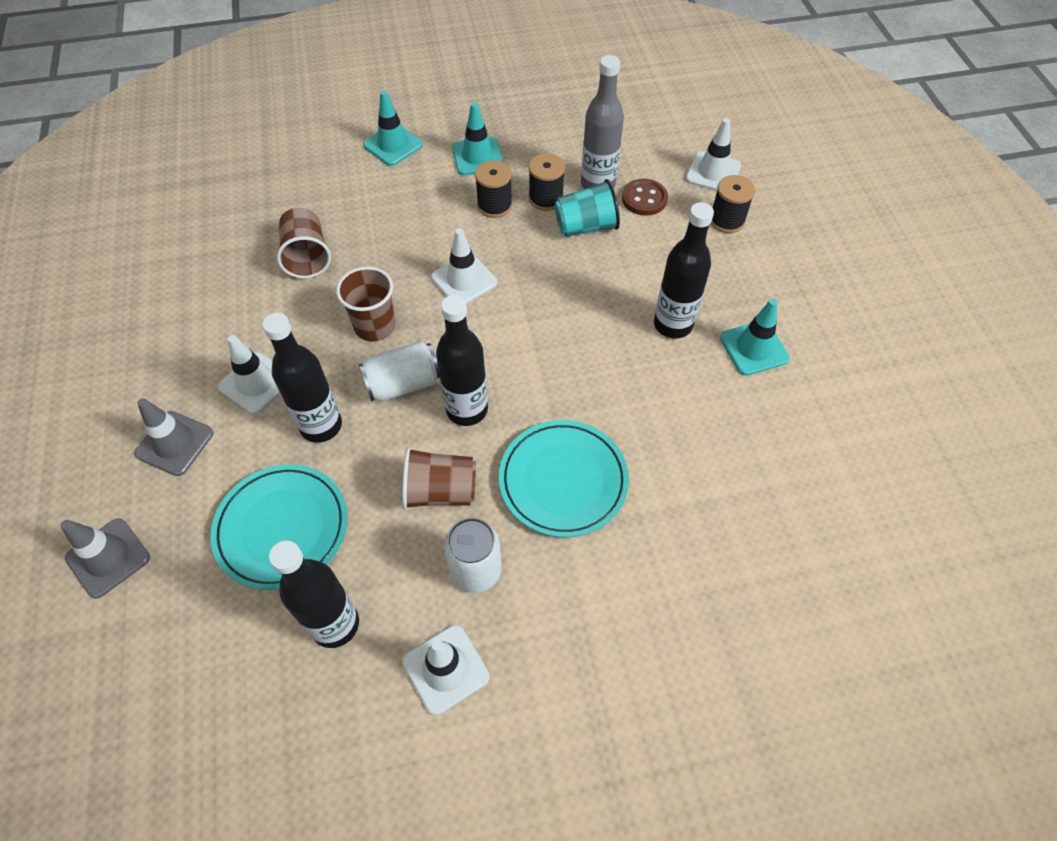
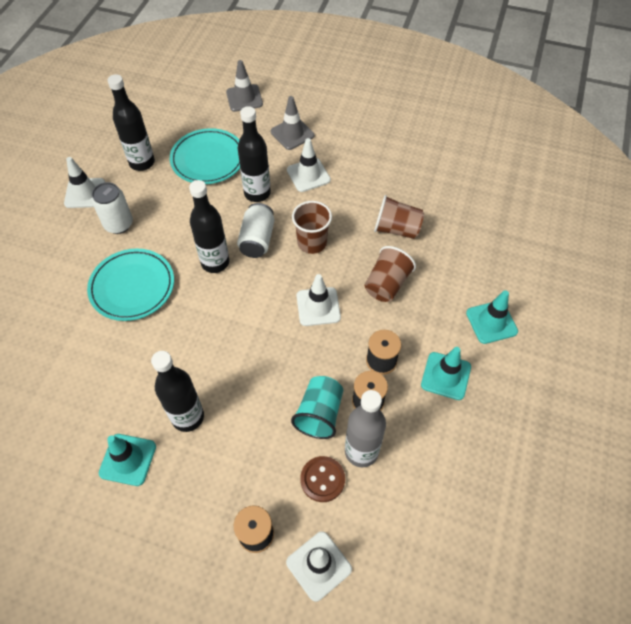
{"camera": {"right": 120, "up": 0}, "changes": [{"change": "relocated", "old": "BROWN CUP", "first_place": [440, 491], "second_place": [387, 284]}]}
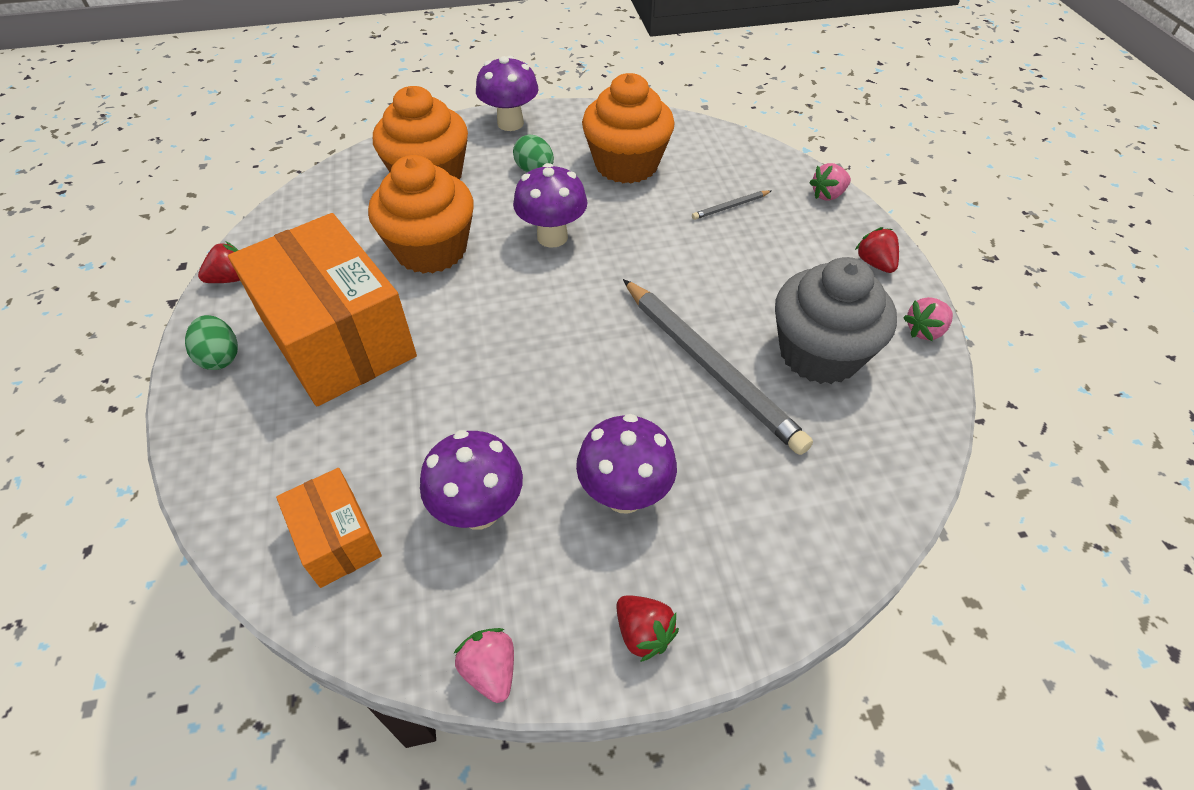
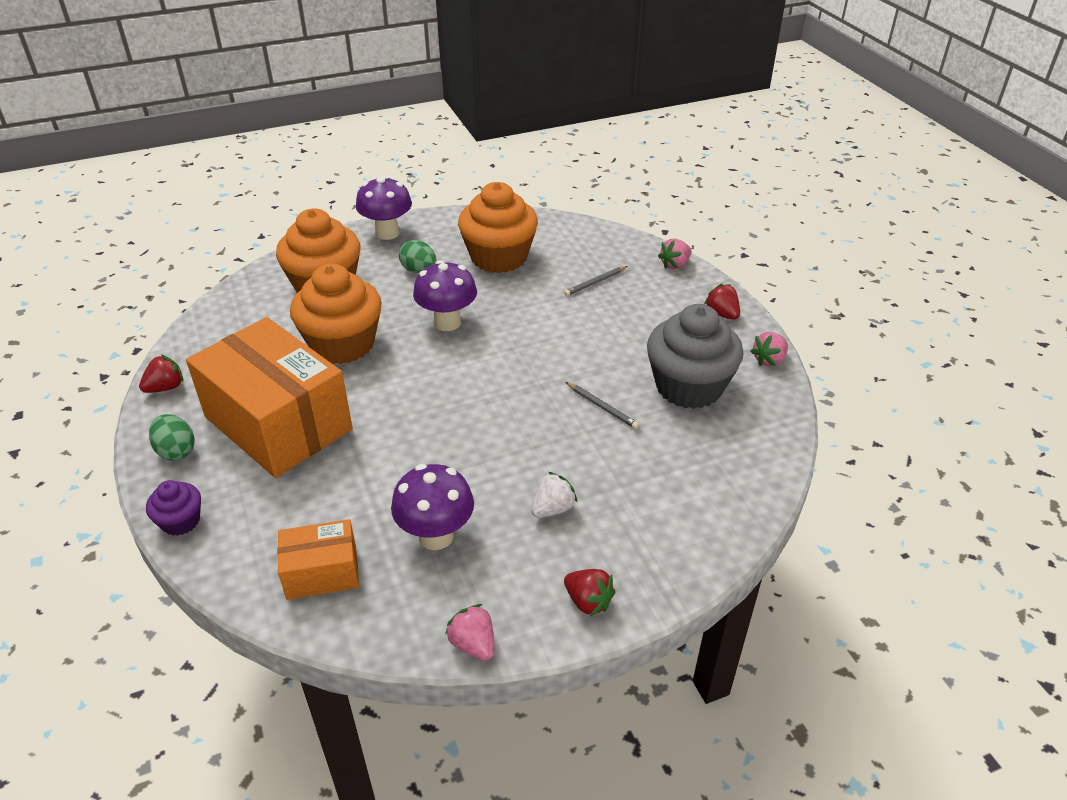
{"camera": {"right": -10, "up": -10}, "changes": [{"change": "appeared", "new": "PURPLE CUPCAKE", "second_place": [181, 521]}, {"change": "spun", "old": "ORANGE BOX", "first_place": [337, 538], "second_place": [322, 572], "degrees": -60}, {"change": "exchanged", "old": "PURPLE MUSHROOM", "new": "WHITE STRAWBERRY", "first_place": [624, 495], "second_place": [552, 509]}, {"change": "size", "old": "GREY PENCIL", "first_place": [709, 366], "second_place": [602, 407], "factor": 0.42}]}
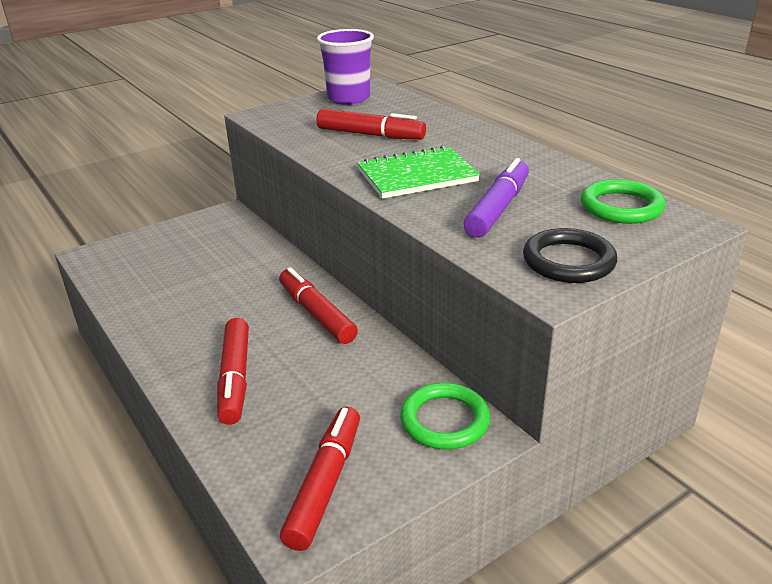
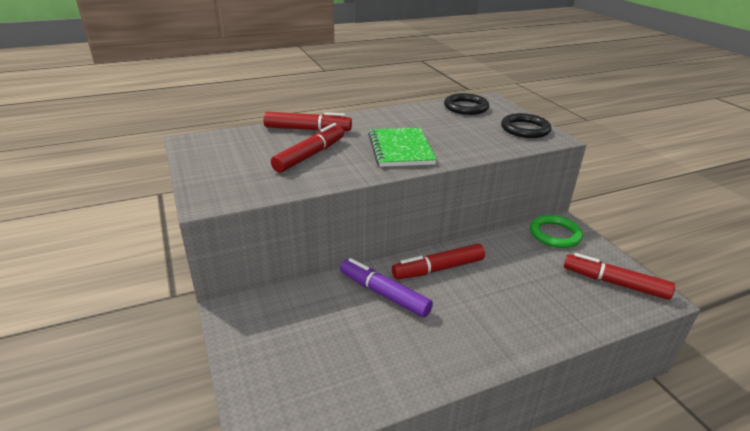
{"camera": {"right": -80, "up": 0}, "changes": [{"change": "relocated", "old": "RED MARKER", "first_place": [235, 378], "second_place": [308, 129]}, {"change": "relocated", "old": "PURPLE MARKER", "first_place": [498, 208], "second_place": [383, 294]}, {"change": "colour", "old": "GREEN RING", "new": "BLACK RING", "first_place": [621, 207], "second_place": [466, 107]}, {"change": "missing", "old": "PURPLE CUP", "first_place": [348, 98]}]}
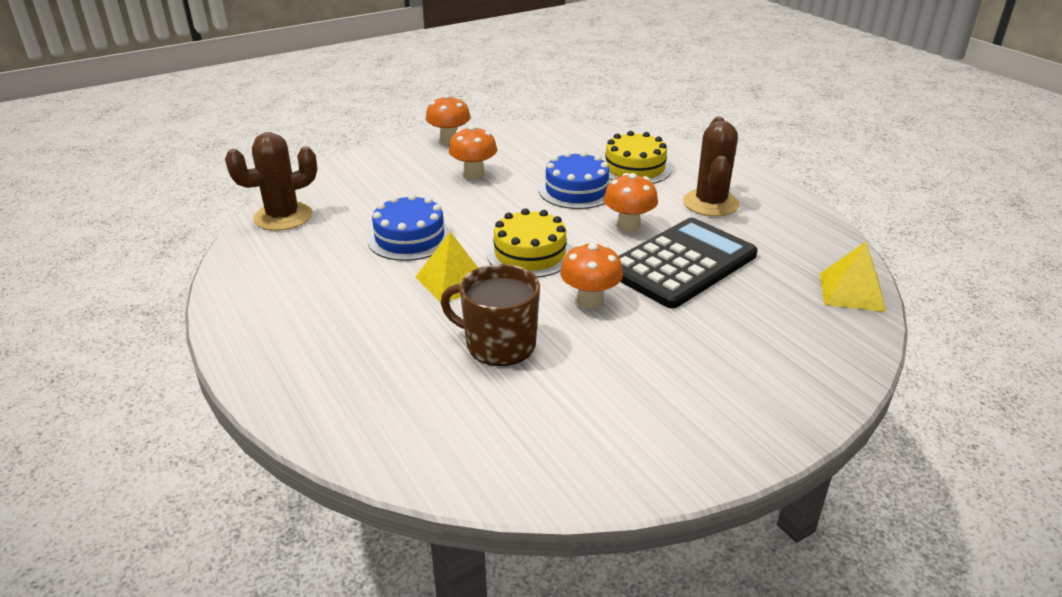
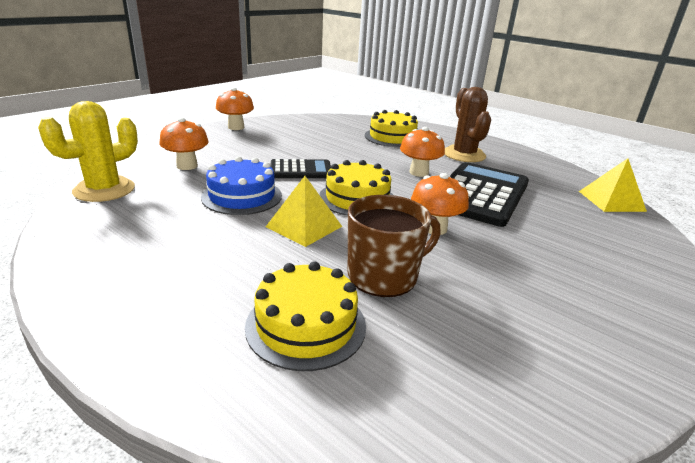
{"camera": {"right": -20, "up": -5}, "changes": [{"change": "colour", "old": "BROWN CACTUS", "new": "YELLOW CACTUS", "first_place": [283, 217], "second_place": [104, 190]}, {"change": "relocated", "old": "ORANGE MUSHROOM", "first_place": [474, 174], "second_place": [187, 166]}, {"change": "appeared", "new": "YELLOW CAKE", "second_place": [306, 325]}, {"change": "appeared", "new": "BLACK CALCULATOR", "second_place": [300, 170]}, {"change": "spun", "old": "BROWN MUG", "first_place": [498, 344], "second_place": [384, 276], "degrees": 150}, {"change": "missing", "old": "BLUE CAKE", "first_place": [576, 190]}]}
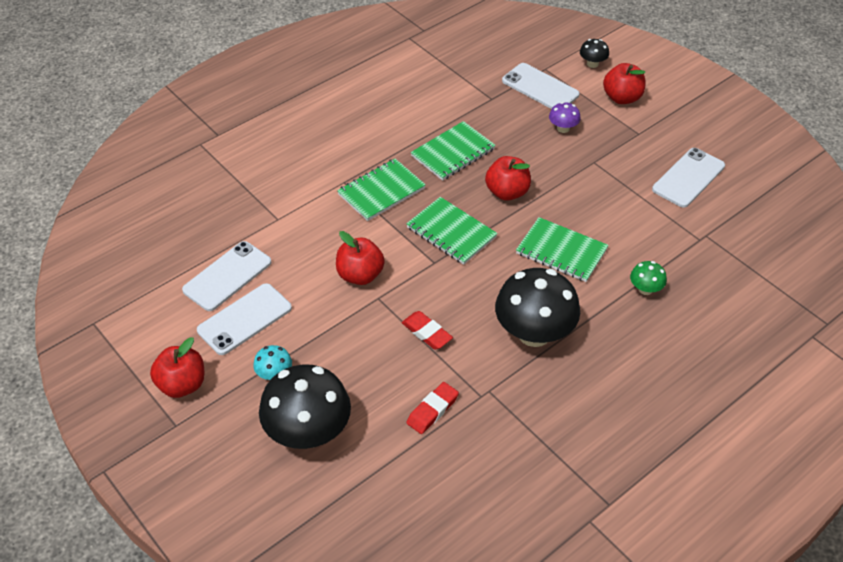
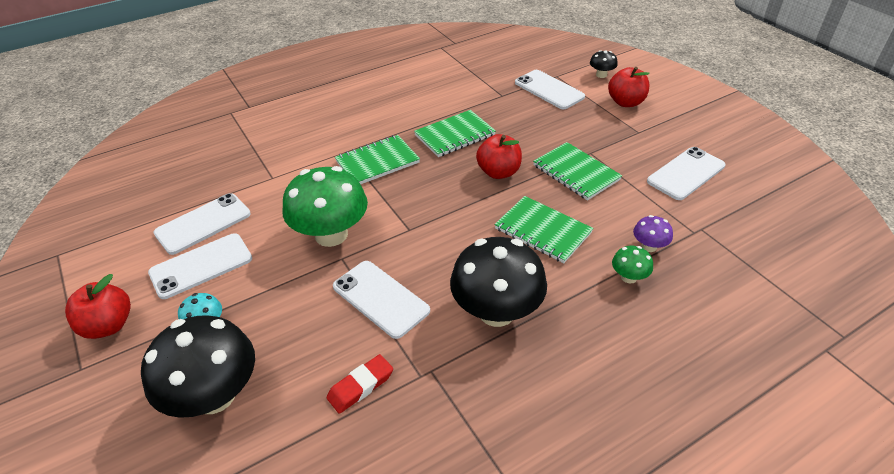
{"camera": {"right": 10, "up": -5}, "changes": [{"change": "exchanged", "old": "RED APPLE", "new": "GREEN MUSHROOM", "first_place": [360, 275], "second_place": [331, 235]}, {"change": "exchanged", "old": "RED ERASER", "new": "WHITE PHONE", "first_place": [427, 333], "second_place": [380, 299]}, {"change": "relocated", "old": "GREEN NOTEBOOK", "first_place": [451, 232], "second_place": [576, 172]}, {"change": "relocated", "old": "PURPLE MUSHROOM", "first_place": [563, 128], "second_place": [649, 246]}]}
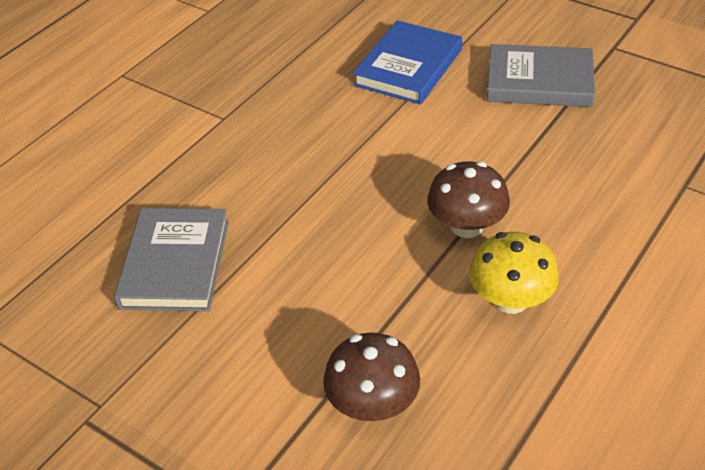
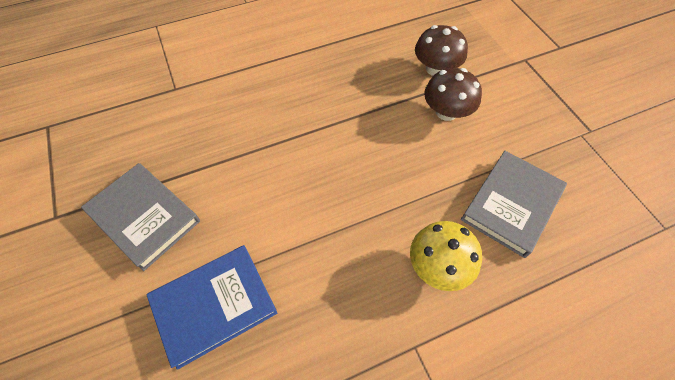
{"camera": {"right": -150, "up": 15}, "changes": [{"change": "relocated", "old": "YELLOW MUSHROOM", "first_place": [510, 300], "second_place": [438, 266]}, {"change": "relocated", "old": "BROWN MUSHROOM", "first_place": [466, 226], "second_place": [446, 112]}]}
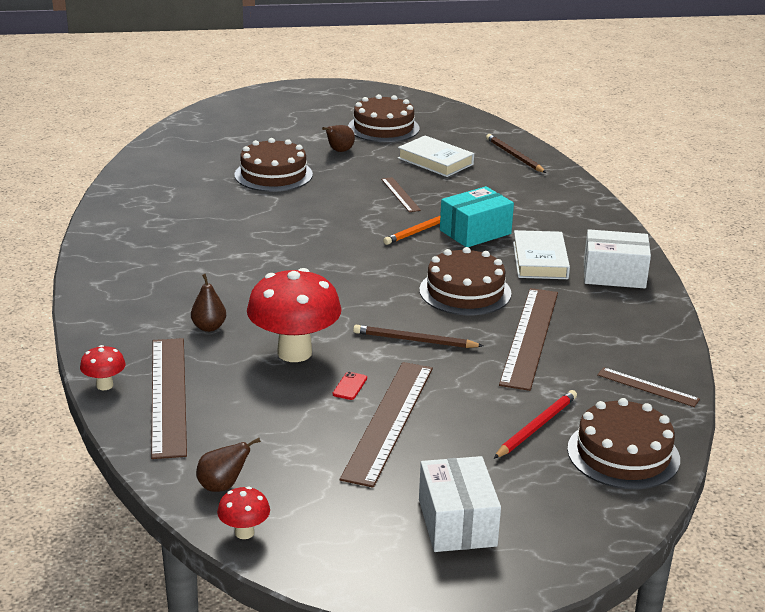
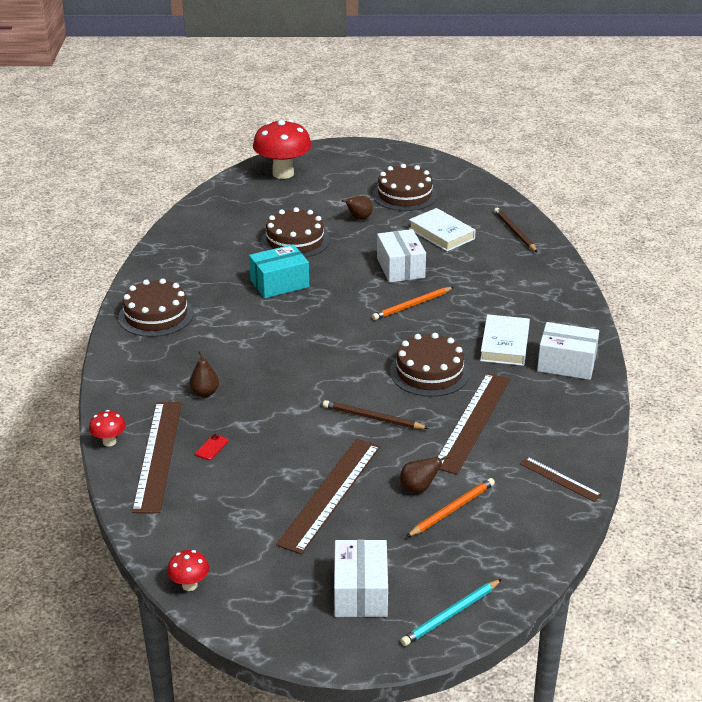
{"camera": {"right": 10, "up": 5}, "changes": [{"change": "relocated", "old": "BROWN CAKE", "first_place": [623, 454], "second_place": [156, 315]}, {"change": "relocated", "old": "RED PHONE", "first_place": [350, 386], "second_place": [211, 447]}, {"change": "relocated", "old": "TURQUOISE BOX", "first_place": [475, 232], "second_place": [279, 283]}, {"change": "relocated", "old": "RED MUSHROOM", "first_place": [294, 352], "second_place": [283, 173]}, {"change": "exchanged", "old": "BROWN RULER", "new": "WHITE BOX", "first_place": [400, 194], "second_place": [400, 268]}, {"change": "relocated", "old": "BROWN PEAR", "first_place": [222, 486], "second_place": [419, 488]}, {"change": "appeared", "new": "TURQUOISE PENCIL", "second_place": [451, 615]}, {"change": "colour", "old": "RED PENCIL", "new": "ORANGE PENCIL", "first_place": [536, 427], "second_place": [452, 509]}]}
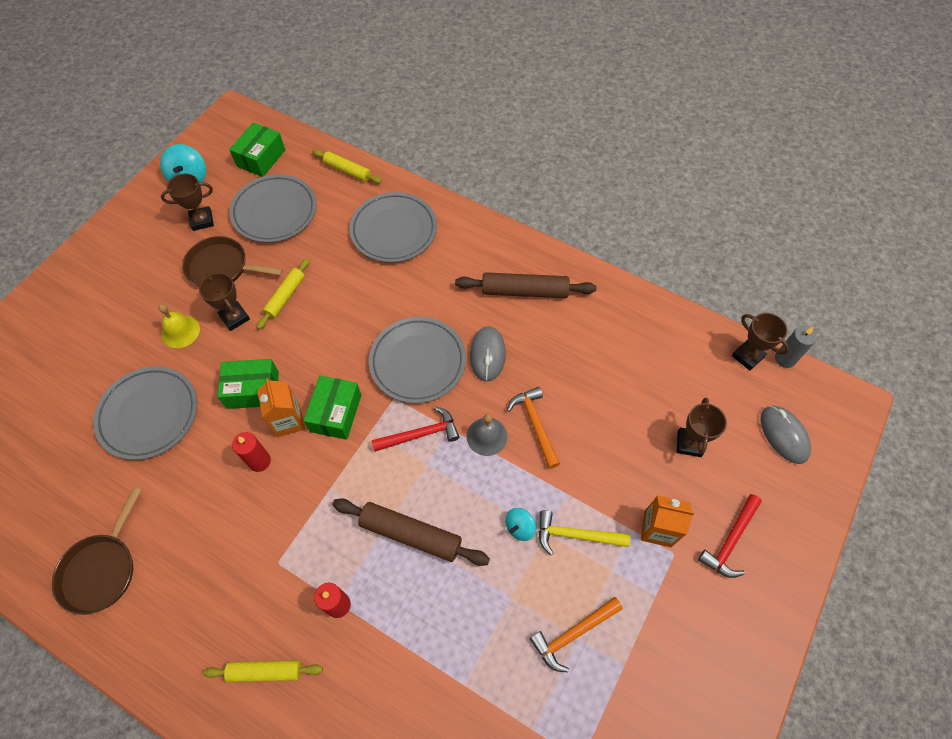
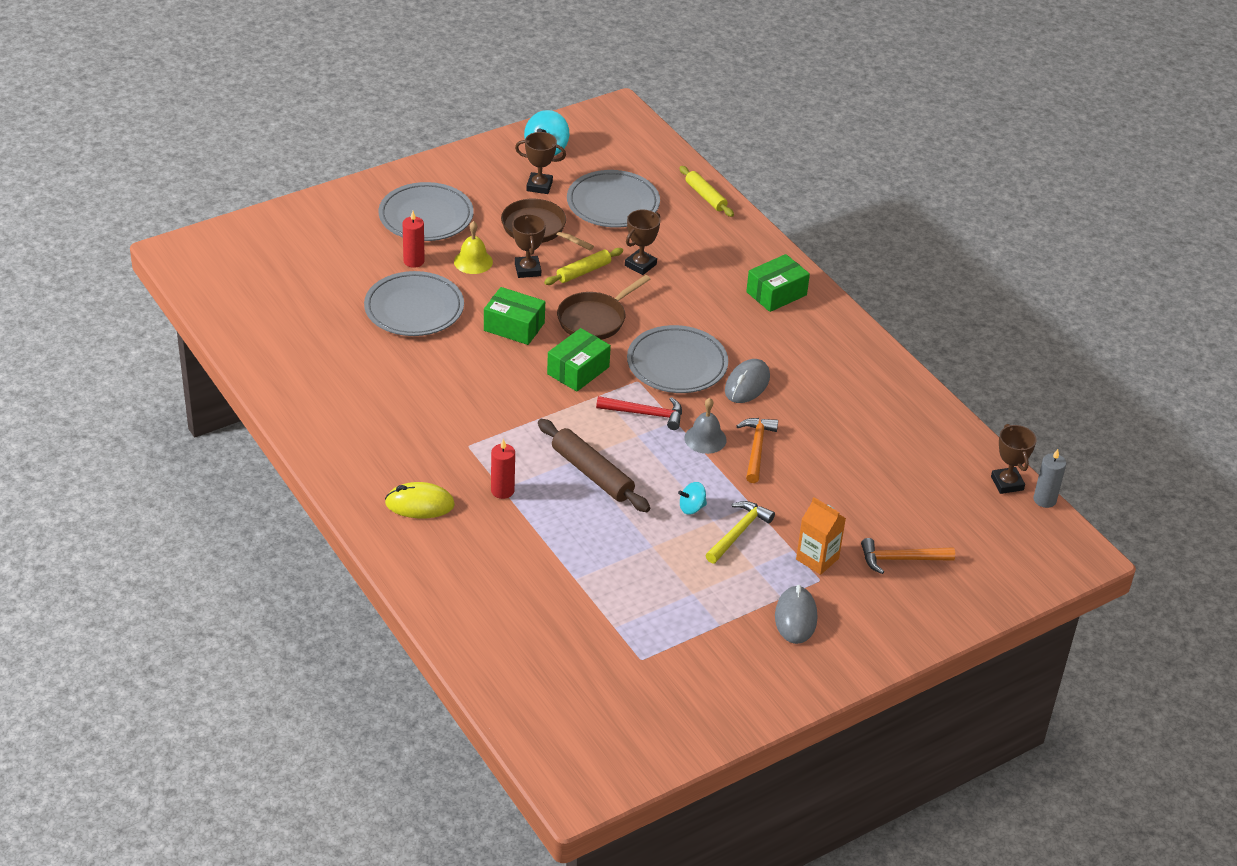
{"camera": {"right": 25, "up": -20}, "changes": [{"change": "relocated", "old": "GREY PLATE", "first_place": [394, 230], "second_place": [426, 217]}, {"change": "exchanged", "old": "YELLOW ROLLING PIN", "new": "YELLOW MOUSE", "first_place": [265, 671], "second_place": [419, 504]}, {"change": "relocated", "old": "RED CANDLE", "first_place": [259, 461], "second_place": [414, 261]}, {"change": "relocated", "old": "BROWN PAN", "first_place": [102, 569], "second_place": [595, 319]}, {"change": "relocated", "old": "BROWN TROPHY", "first_place": [689, 443], "second_place": [640, 265]}, {"change": "spun", "old": "YELLOW HAMMER", "first_place": [575, 535], "second_place": [738, 532], "degrees": 90}, {"change": "relocated", "old": "GREEN BOX", "first_place": [261, 158], "second_place": [776, 293]}, {"change": "relocated", "old": "GREY MOUSE", "first_place": [783, 435], "second_place": [795, 617]}, {"change": "relocated", "old": "ORANGE HAMMER", "first_place": [573, 634], "second_place": [901, 559]}, {"change": "missing", "old": "ORANGE CARTON", "first_place": [288, 421]}, {"change": "missing", "old": "BROWN ROLLING PIN", "first_place": [524, 291]}, {"change": "missing", "old": "RED HAMMER", "first_place": [730, 540]}]}
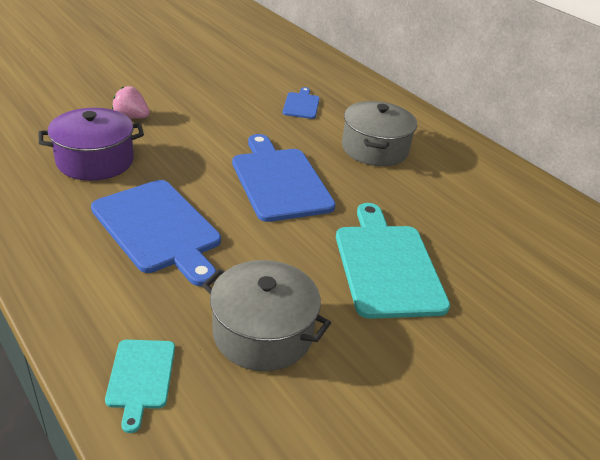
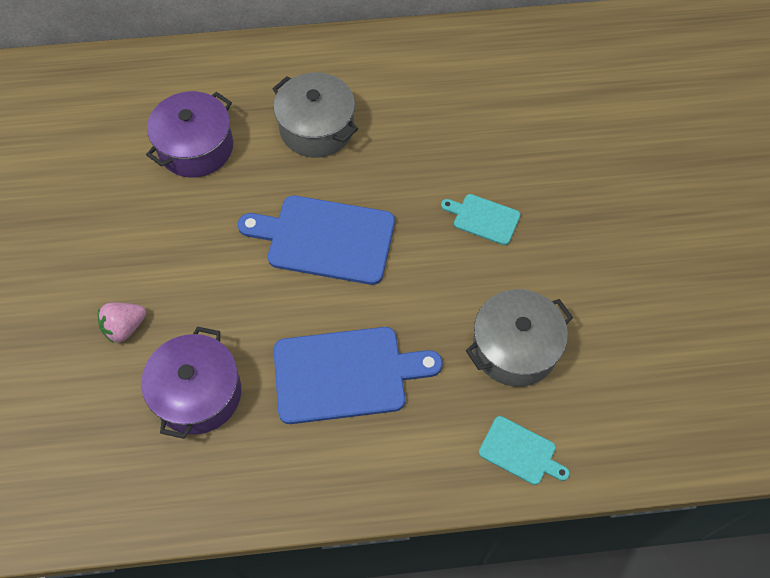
{"camera": {"right": -55, "up": 25}, "changes": [{"change": "exchanged", "old": "BLUE CUTTING BOARD", "new": "PURPLE POT", "first_place": [301, 105], "second_place": [196, 147]}, {"change": "size", "old": "TURQUOISE CUTTING BOARD", "first_place": [387, 265], "second_place": [483, 218], "factor": 0.51}]}
